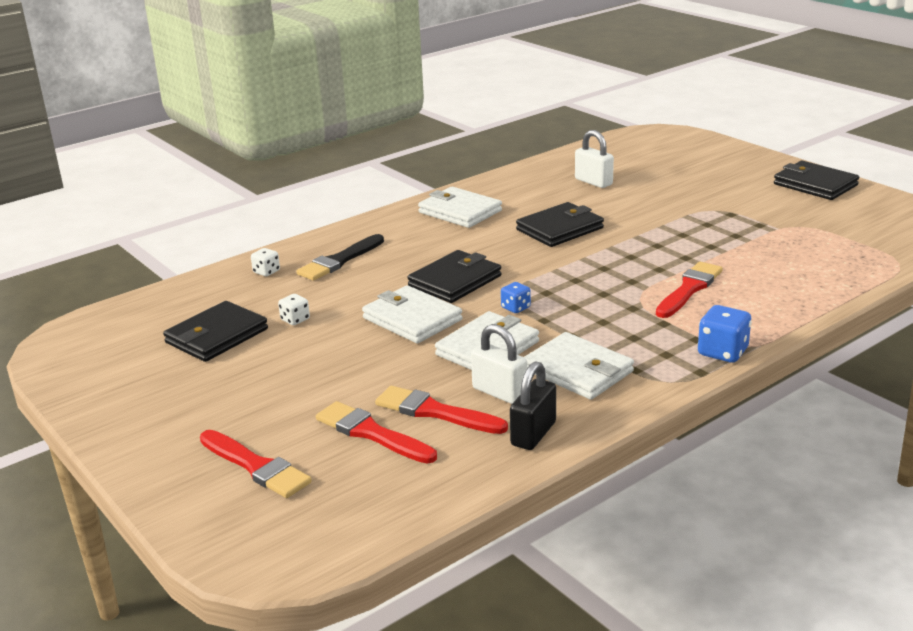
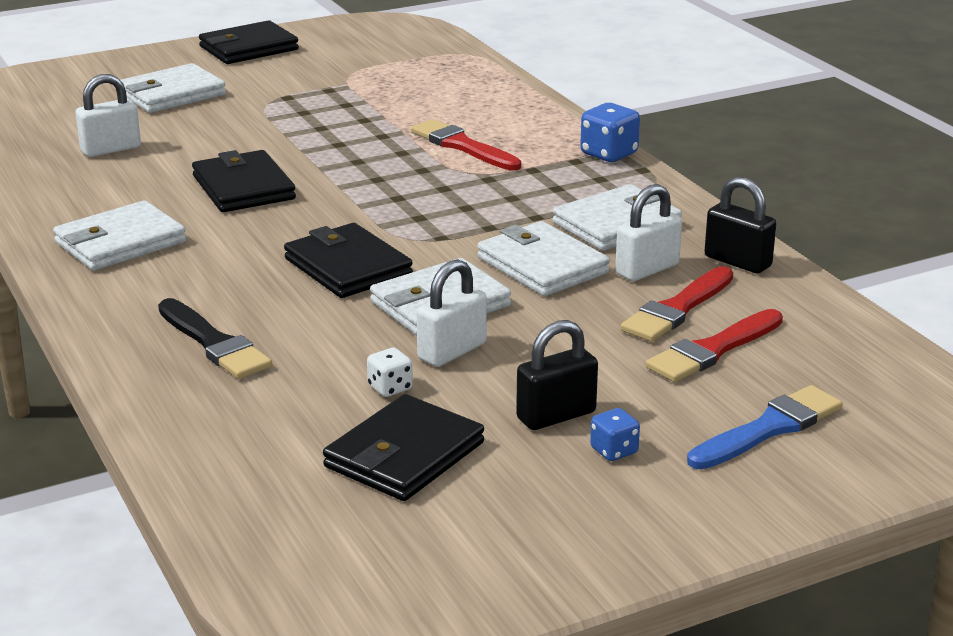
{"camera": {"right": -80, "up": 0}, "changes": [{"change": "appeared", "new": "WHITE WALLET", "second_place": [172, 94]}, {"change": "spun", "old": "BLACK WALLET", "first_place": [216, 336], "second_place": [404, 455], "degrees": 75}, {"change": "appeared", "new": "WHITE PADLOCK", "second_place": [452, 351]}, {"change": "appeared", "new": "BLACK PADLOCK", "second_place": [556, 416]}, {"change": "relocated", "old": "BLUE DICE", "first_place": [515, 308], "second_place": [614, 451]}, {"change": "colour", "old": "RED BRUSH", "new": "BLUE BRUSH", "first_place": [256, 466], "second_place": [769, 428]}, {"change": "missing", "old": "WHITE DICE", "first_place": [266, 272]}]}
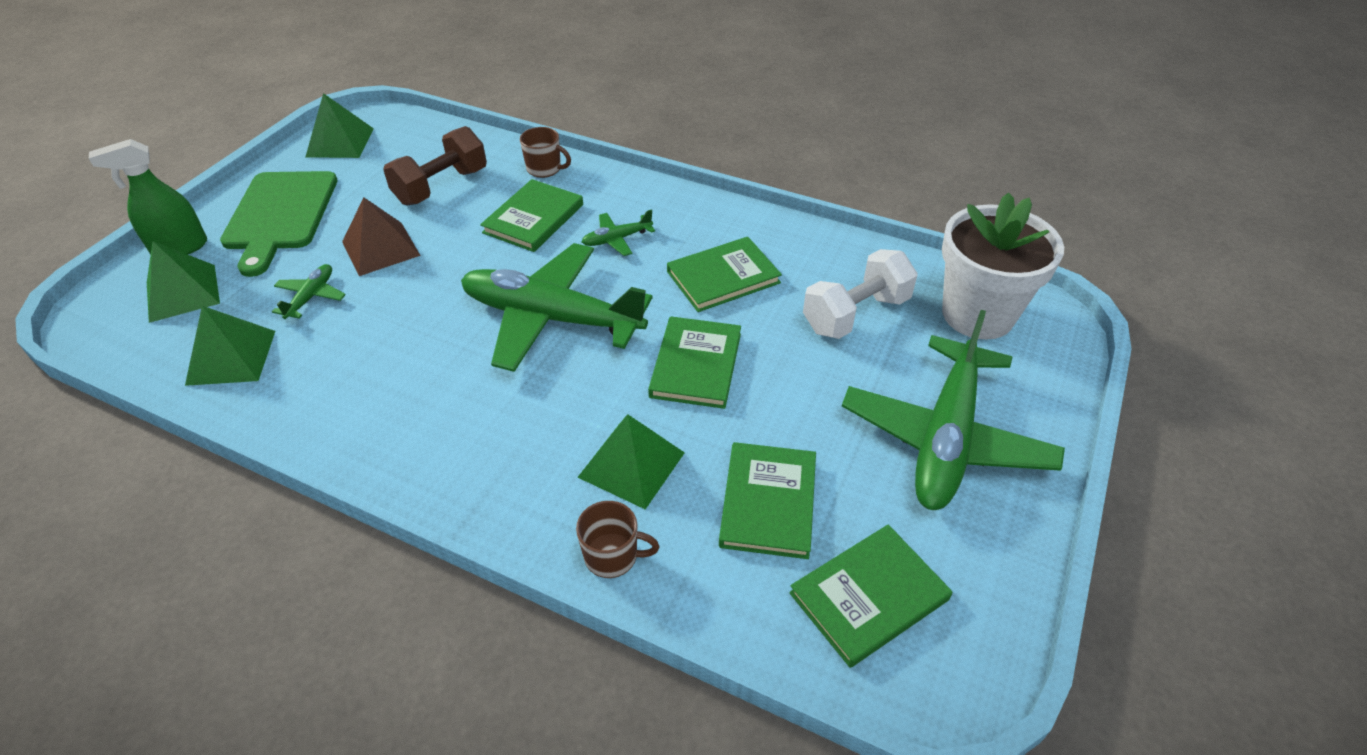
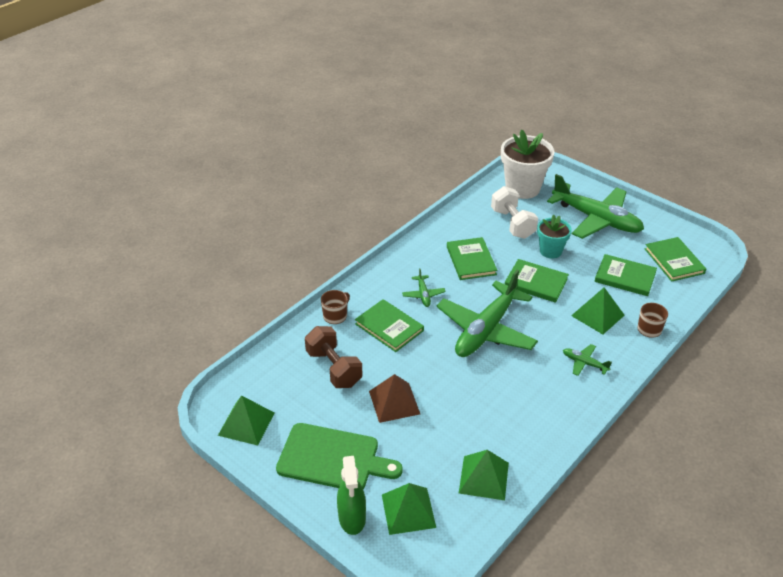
{"camera": {"right": -75, "up": -5}, "changes": [{"change": "appeared", "new": "TURQUOISE FLOWER POT", "second_place": [550, 251]}, {"change": "relocated", "old": "GREEN PLANE", "first_place": [311, 297], "second_place": [584, 363]}]}
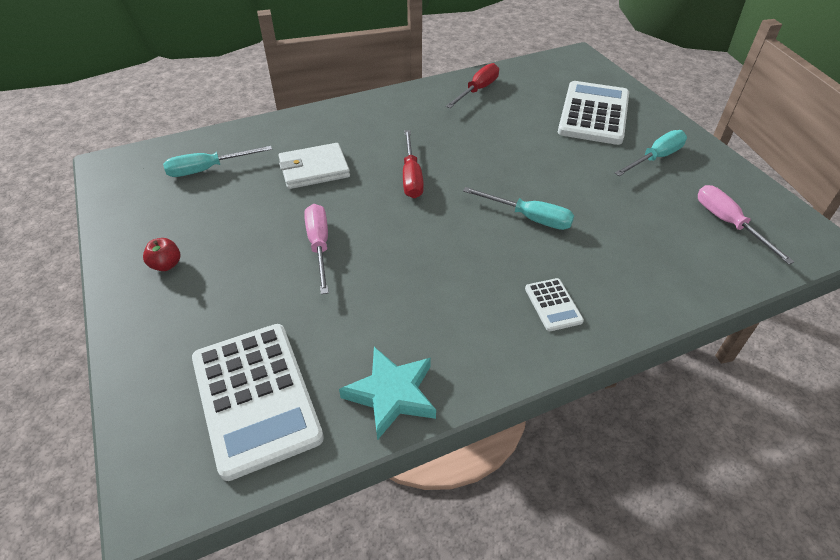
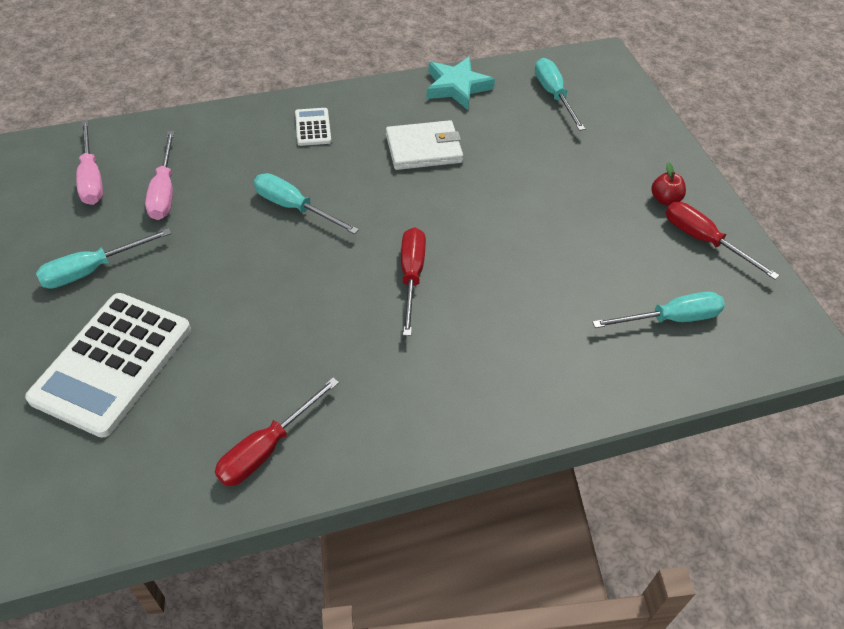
{"camera": {"right": -175, "up": 5}, "changes": [{"change": "relocated", "old": "PINK SCREWDRIVER", "first_place": [319, 246], "second_place": [164, 191]}, {"change": "relocated", "old": "WHITE WALLET", "first_place": [314, 169], "second_place": [424, 149]}, {"change": "exchanged", "old": "WHITE CALCULATOR", "new": "TURQUOISE SCREWDRIVER", "first_place": [256, 397], "second_place": [554, 95]}, {"change": "appeared", "new": "RED SCREWDRIVER", "second_place": [704, 241]}]}
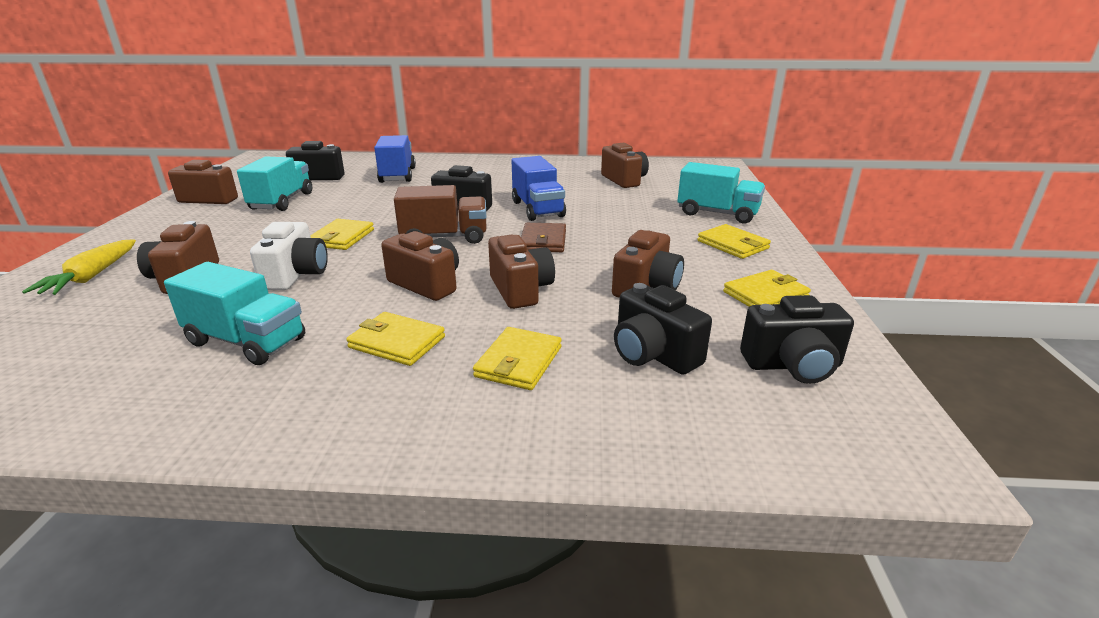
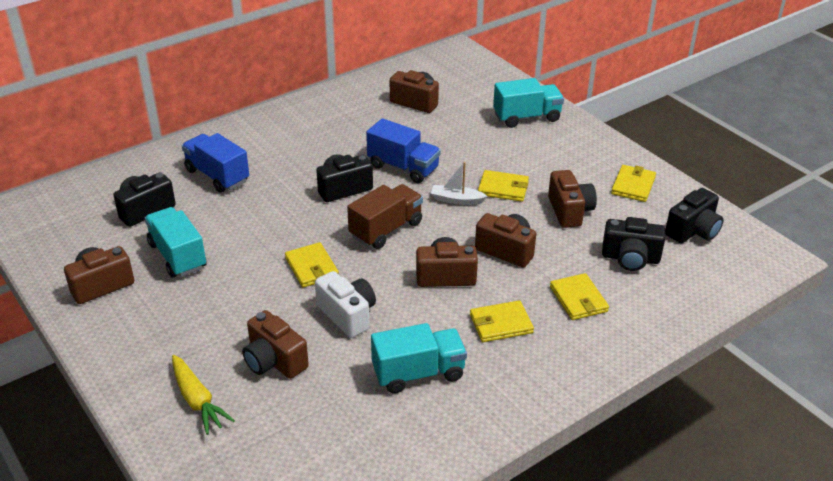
{"camera": {"right": -40, "up": 10}, "changes": [{"change": "exchanged", "old": "BROWN WALLET", "new": "WHITE BOAT", "first_place": [543, 241], "second_place": [456, 200]}, {"change": "relocated", "old": "YELLOW WALLET", "first_place": [733, 245], "second_place": [503, 188]}]}
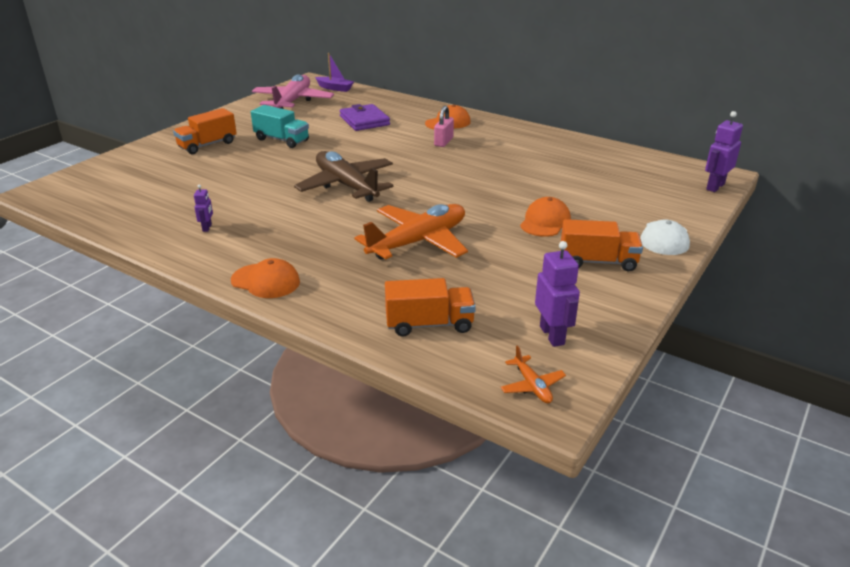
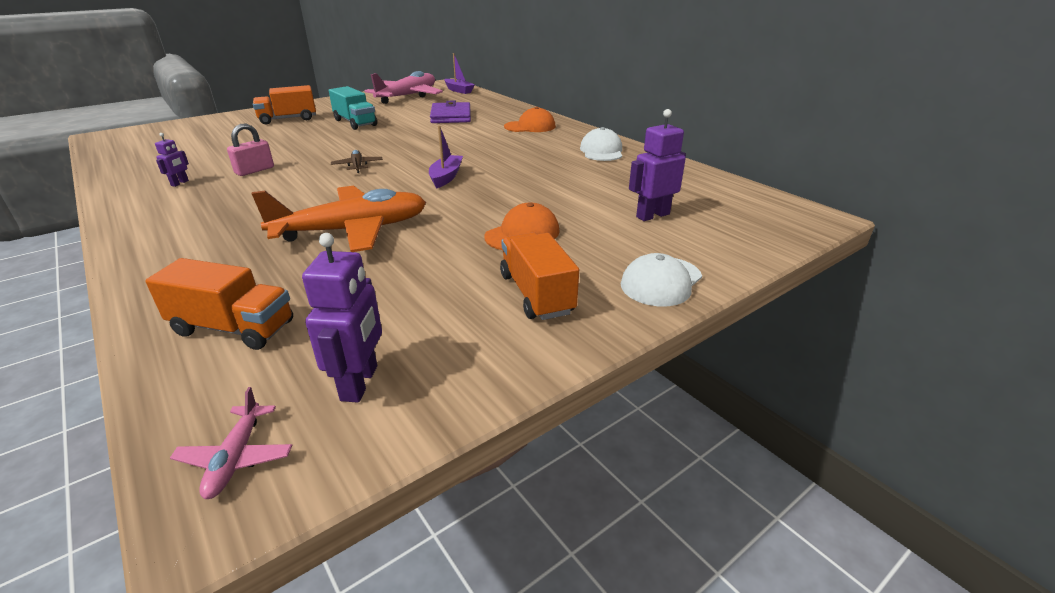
{"camera": {"right": 20, "up": 0}, "changes": [{"change": "colour", "old": "ORANGE PLANE", "new": "PINK PLANE", "first_place": [532, 386], "second_place": [236, 458]}, {"change": "relocated", "old": "PINK PADLOCK", "first_place": [443, 142], "second_place": [255, 170]}, {"change": "size", "old": "BROWN PLANE", "first_place": [346, 185], "second_place": [357, 166], "factor": 0.43}, {"change": "appeared", "new": "PURPLE BOAT", "second_place": [446, 177]}, {"change": "spun", "old": "ORANGE TRUCK", "first_place": [598, 262], "second_place": [536, 294], "degrees": -135}, {"change": "appeared", "new": "WHITE CAP", "second_place": [601, 151]}, {"change": "relocated", "old": "PURPLE ROBOT", "first_place": [715, 186], "second_place": [652, 215]}, {"change": "missing", "old": "ORANGE CAP", "first_place": [265, 281]}]}
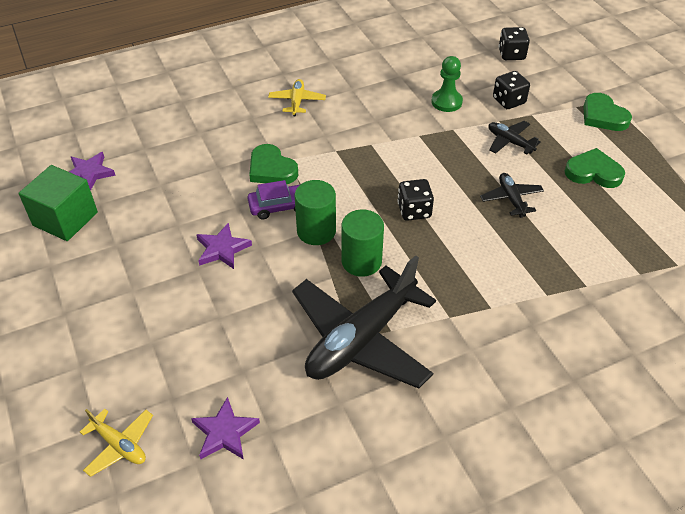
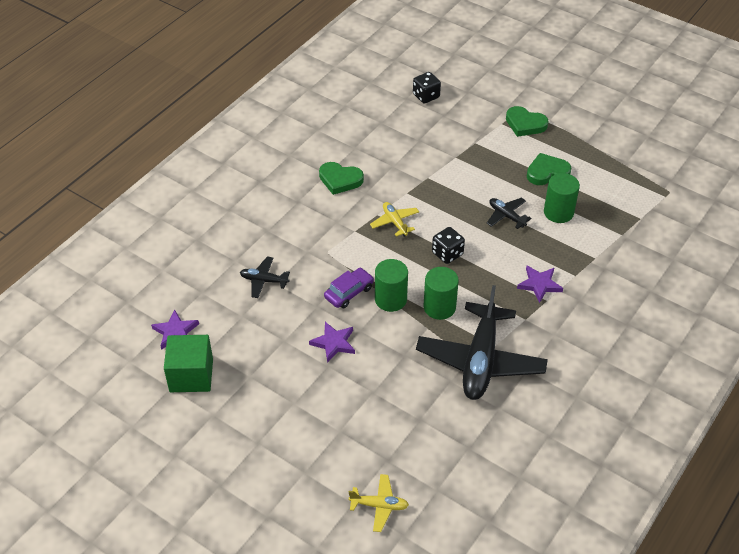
{"camera": {"right": -30, "up": 0}, "changes": [{"change": "relocated", "old": "BLACK PLANE", "first_place": [510, 142], "second_place": [264, 281]}, {"change": "relocated", "old": "GREEN HEART", "first_place": [271, 169], "second_place": [340, 180]}, {"change": "relocated", "old": "YELLOW PLANE", "first_place": [297, 101], "second_place": [395, 222]}, {"change": "relocated", "old": "PURPLE STAR", "first_place": [225, 432], "second_place": [539, 284]}, {"change": "appeared", "new": "GREEN CYLINDER", "second_place": [558, 212]}, {"change": "missing", "old": "GREEN PAWN", "first_place": [446, 102]}, {"change": "missing", "old": "BLACK DICE", "first_place": [509, 101]}]}
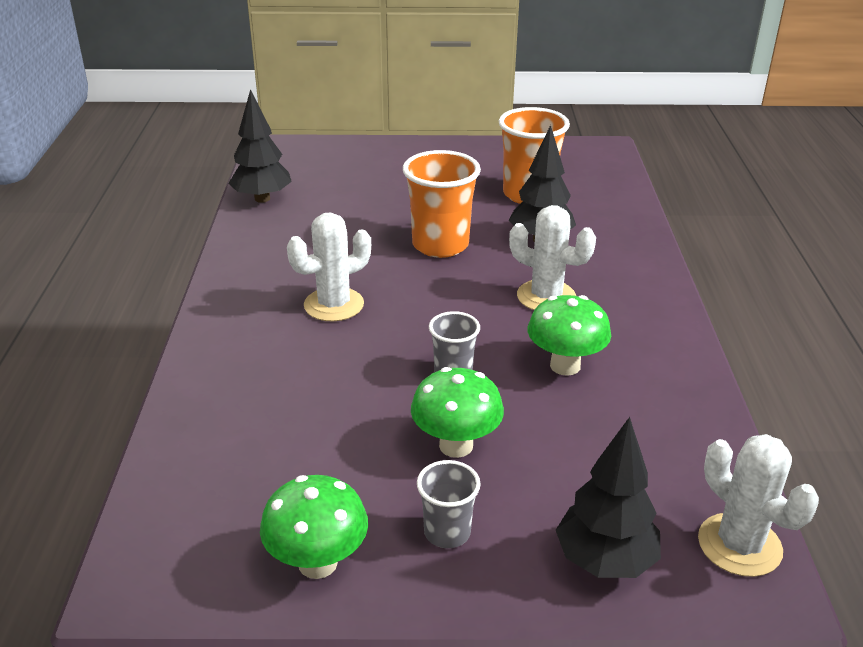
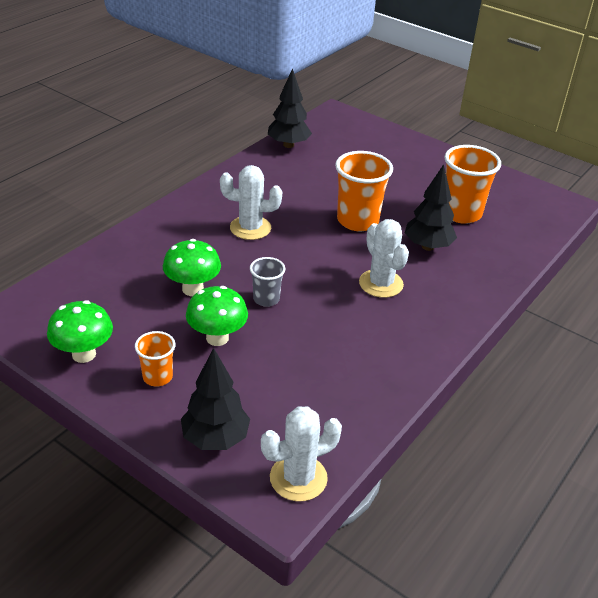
{"camera": {"right": 35, "up": 5}, "changes": [{"change": "colour", "old": "GREY CUP", "new": "ORANGE CUP", "first_place": [447, 532], "second_place": [157, 377]}, {"change": "relocated", "old": "GREEN MUSHROOM", "first_place": [565, 366], "second_place": [192, 289]}, {"change": "spun", "old": "WHITE CACTUS", "first_place": [739, 545], "second_place": [298, 478], "degrees": 60}]}
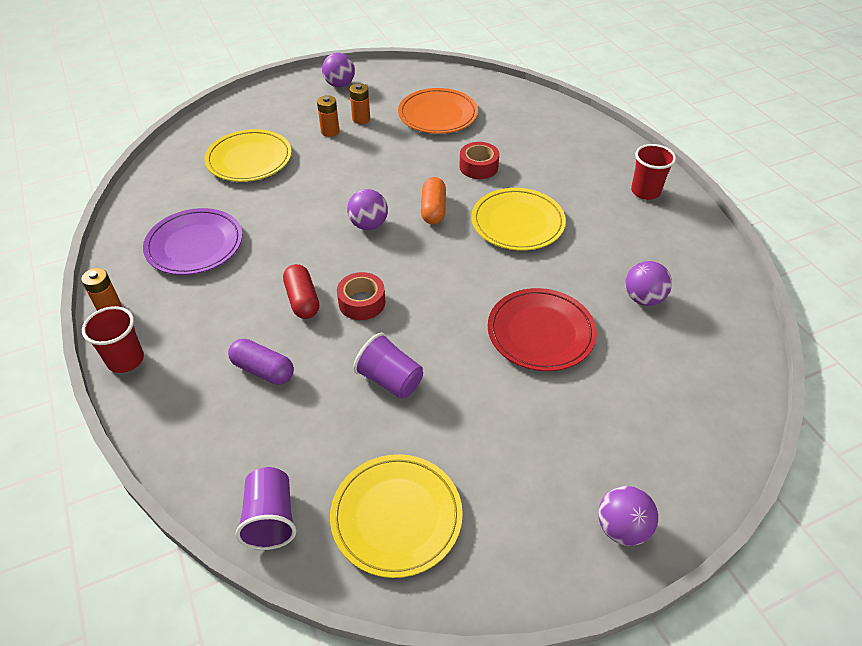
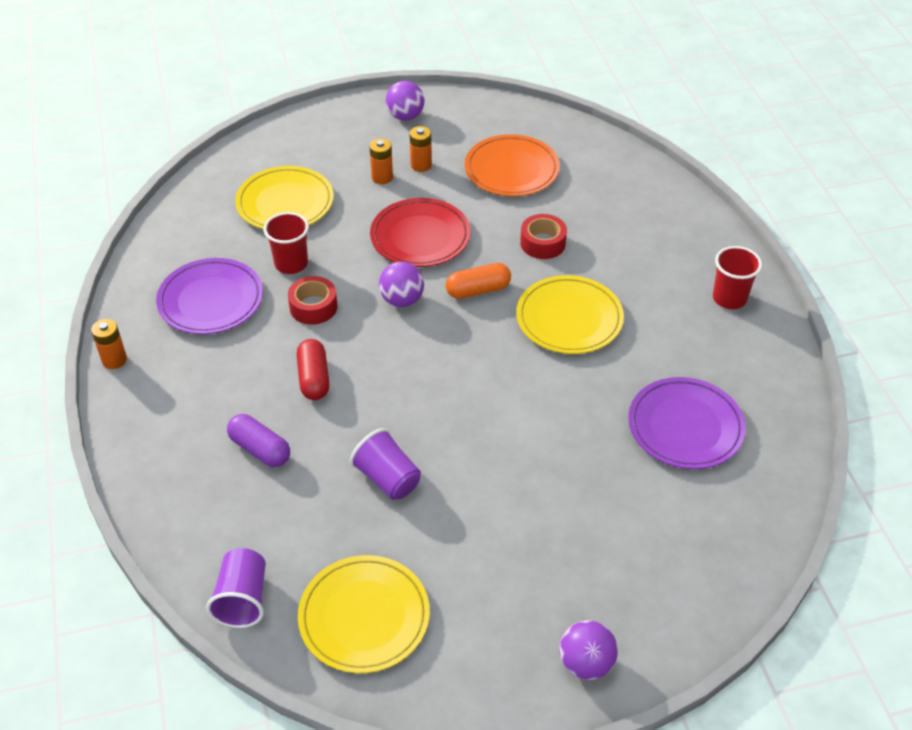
{"camera": {"right": 10, "up": 0}, "changes": [{"change": "relocated", "old": "RED CUP", "first_place": [125, 360], "second_place": [291, 264]}, {"change": "relocated", "old": "RED TAPE", "first_place": [362, 302], "second_place": [313, 307]}, {"change": "relocated", "old": "RED PLATE", "first_place": [540, 333], "second_place": [420, 237]}, {"change": "spun", "old": "ORANGE CAPSULE", "first_place": [433, 209], "second_place": [478, 290], "degrees": 60}, {"change": "exchanged", "old": "PURPLE BALL", "new": "PURPLE PLATE", "first_place": [643, 298], "second_place": [685, 427]}]}
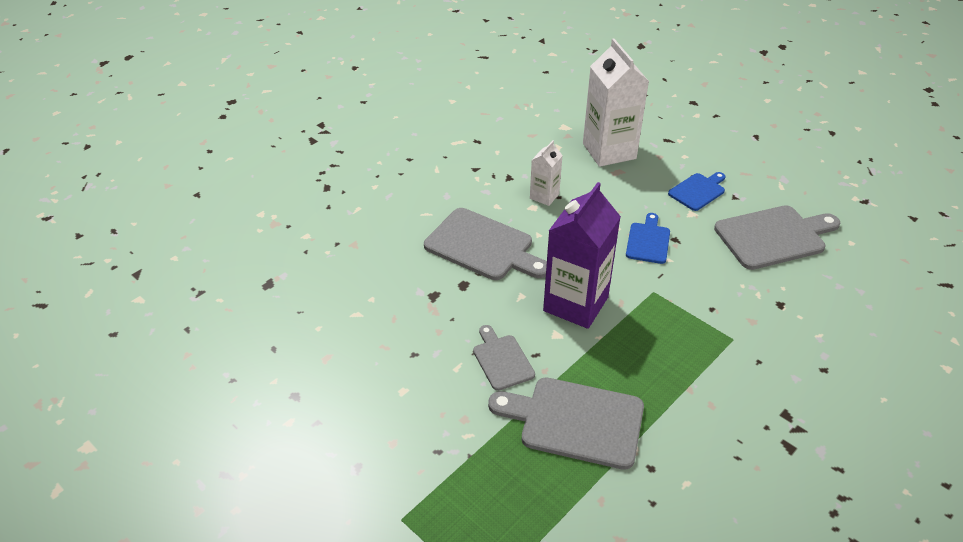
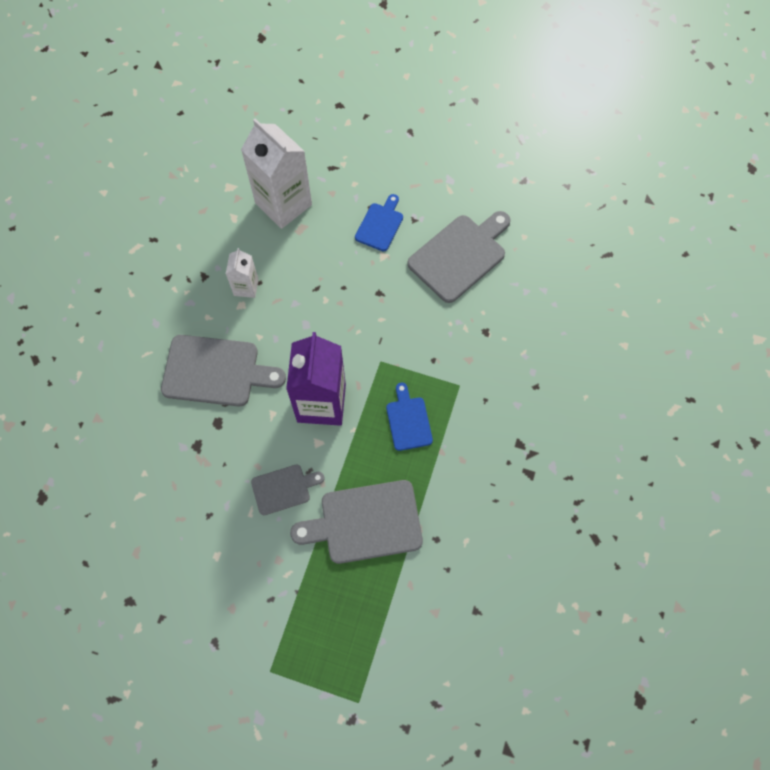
{"camera": {"right": -25, "up": 25}, "changes": [{"change": "spun", "old": "GREY CUTTING BOARD", "first_place": [502, 360], "second_place": [284, 488], "degrees": 120}, {"change": "relocated", "old": "BLUE CUTTING BOARD", "first_place": [648, 241], "second_place": [408, 420]}]}
